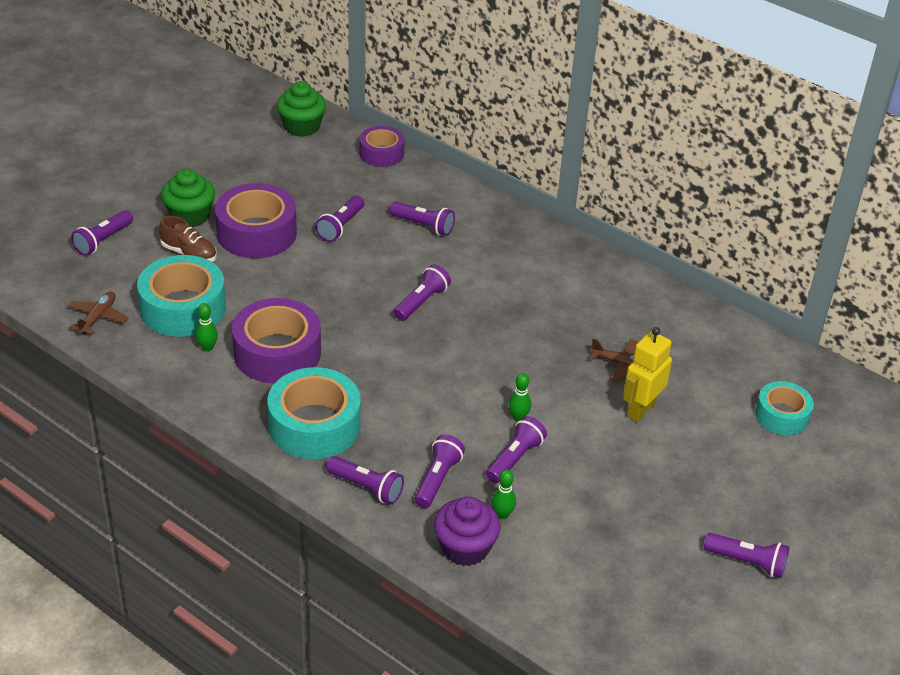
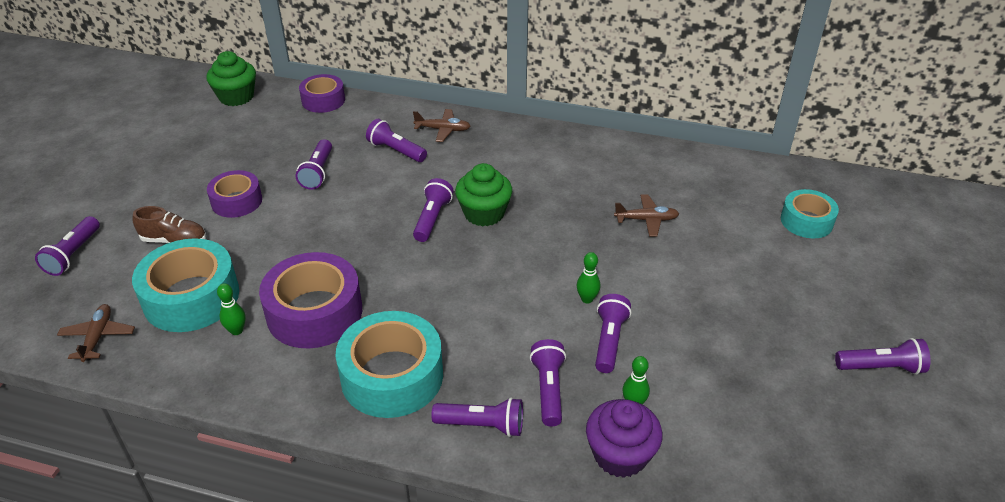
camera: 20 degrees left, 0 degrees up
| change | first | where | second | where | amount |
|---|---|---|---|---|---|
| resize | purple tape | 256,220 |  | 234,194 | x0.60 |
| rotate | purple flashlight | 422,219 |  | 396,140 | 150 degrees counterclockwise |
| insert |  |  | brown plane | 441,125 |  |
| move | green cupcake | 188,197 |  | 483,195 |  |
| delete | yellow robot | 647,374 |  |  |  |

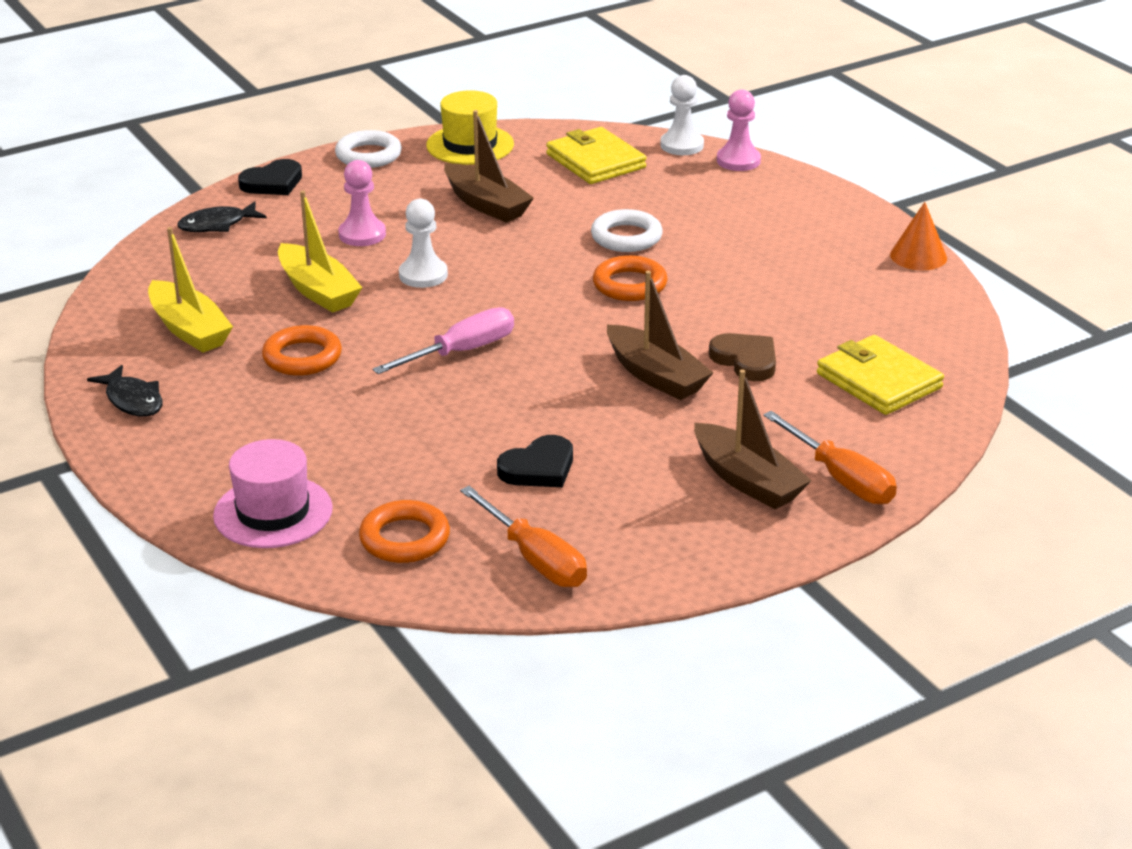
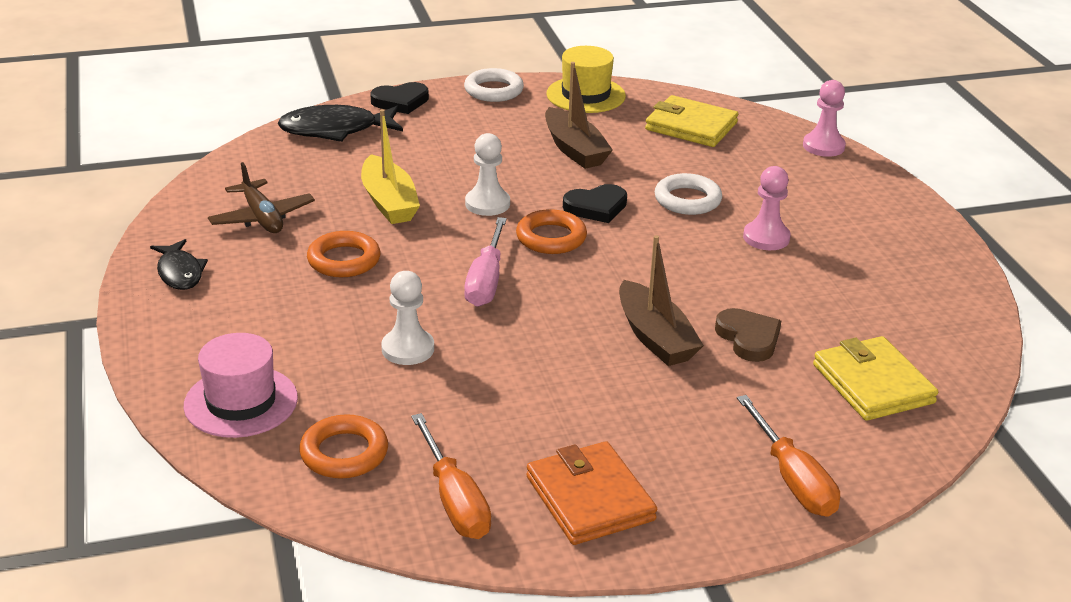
camera: 15 degrees right, 0 degrees up
| change | first | where | second | where | amount |
|---|---|---|---|---|---|
| replace | yellow boat | 190,290 | brown plane | 261,197 |  |
| resize | black fish | 222,216 |  | 340,123 | x1.59 |
| move | white pawn | 682,115 |  | 407,318 |  |
| rotate | pink screwdriver | 443,340 |  | 485,262 | 120 degrees clockwise |
| move | orange ring | 630,278 |  | 551,231 |  |
| insert |  |  | orange wallet | 591,493 |  |
| move | black heart | 535,461 |  | 595,203 |  |
| rotate | yellow wallet | 596,155 |  | 691,121 | 45 degrees counterclockwise |
| move | pink pawn | 362,203 |  | 767,208 |  |
| delete | brown boat | 753,439 |  |  |  |
| delete | orange cone | 918,236 |  |  |  |

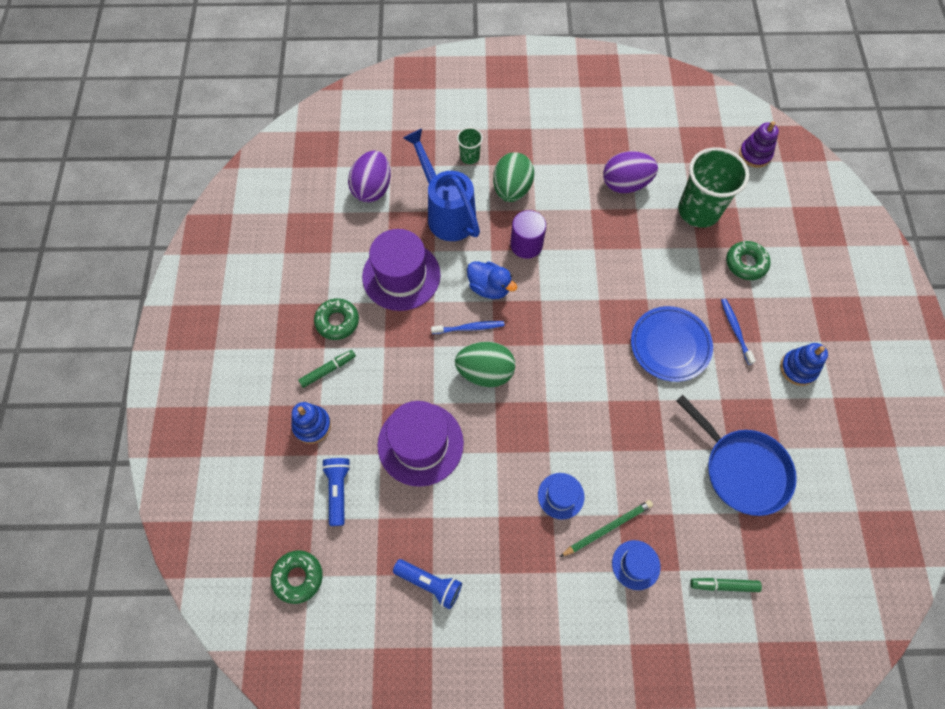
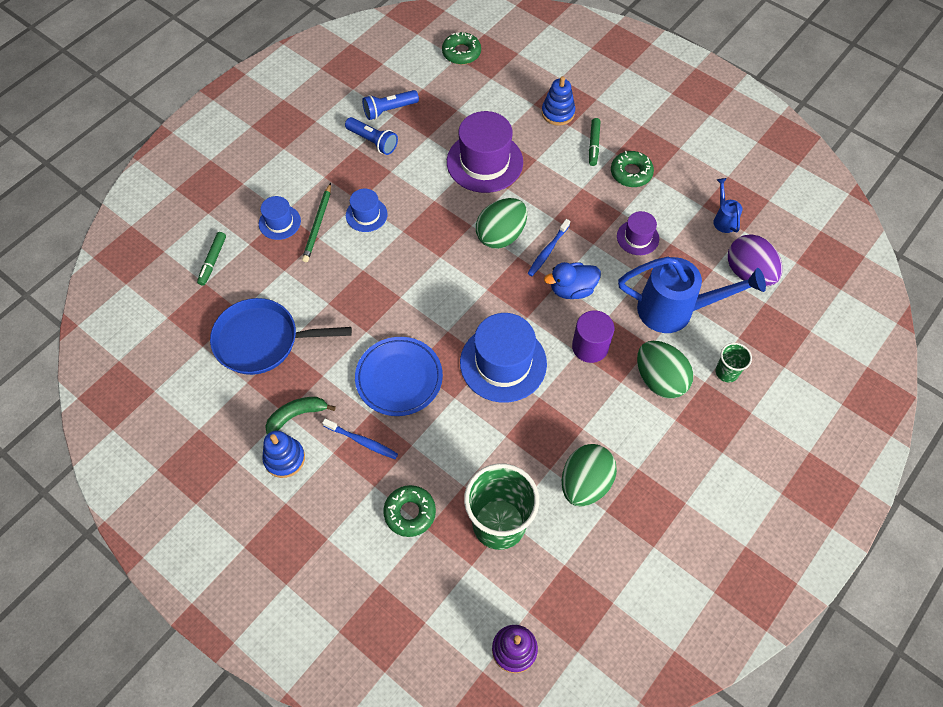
camera: 130 degrees right, 5 degrees down
| change | first | where | second | where | amount |
|---|---|---|---|---|---|
| rotate | green marker | 726,585 |  | 211,259 | 150 degrees clockwise |
| insert |  |  | green banana | 300,415 |  |
| move | blue flashlight | 336,492 |  | 371,136 |  |
| insert |  |  | blue hat | 503,358 |  |
| recolor | purple egg | 630,172 | green egg | 589,475 |  |
| resize | purple hat | 401,270 |  | 638,233 | x0.53 |
| insert |  |  | blue watering can | 727,205 |  |

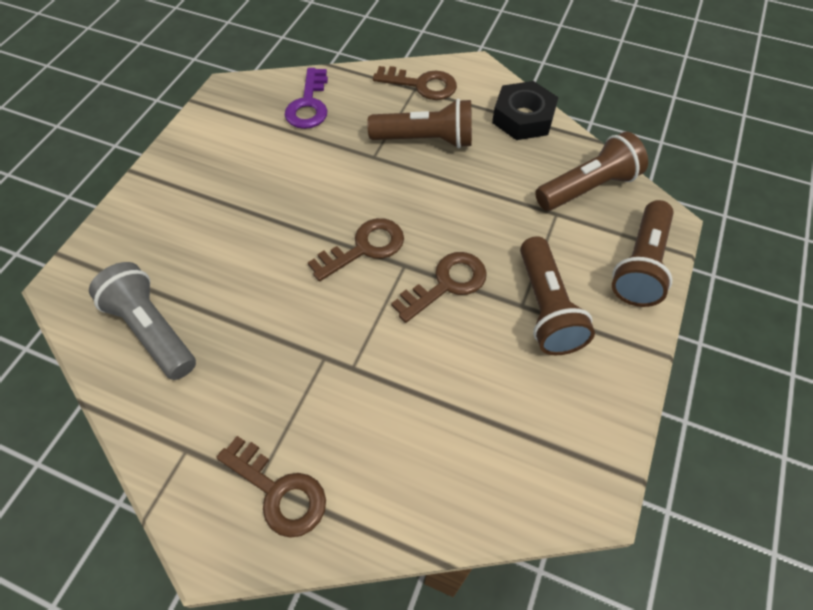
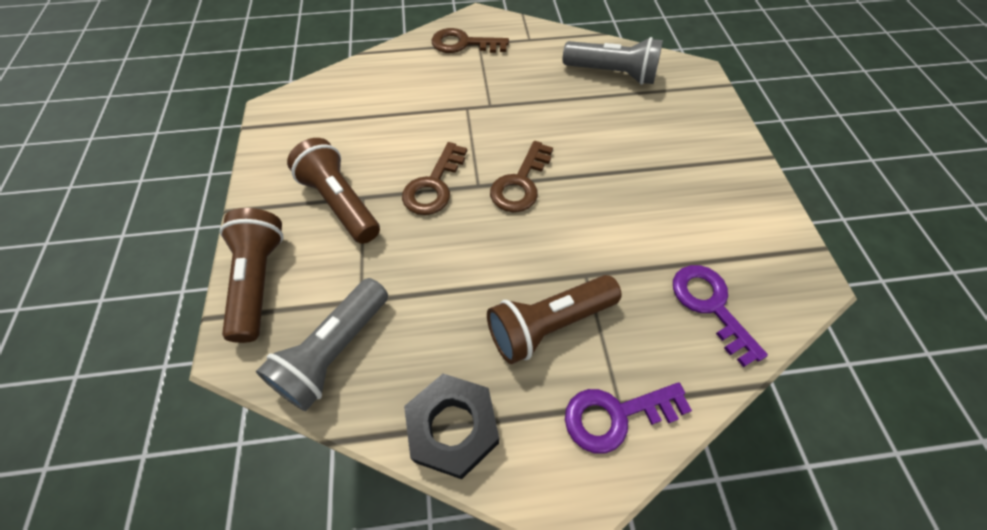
camera: 150 degrees right, 0 degrees up
| change | first | where | second | where | amount |
|---|---|---|---|---|---|
| recolor | brown flashlight | 591,171 | grey flashlight | 322,344 |  |
| recolor | brown key | 415,83 | purple key | 628,418 |  |

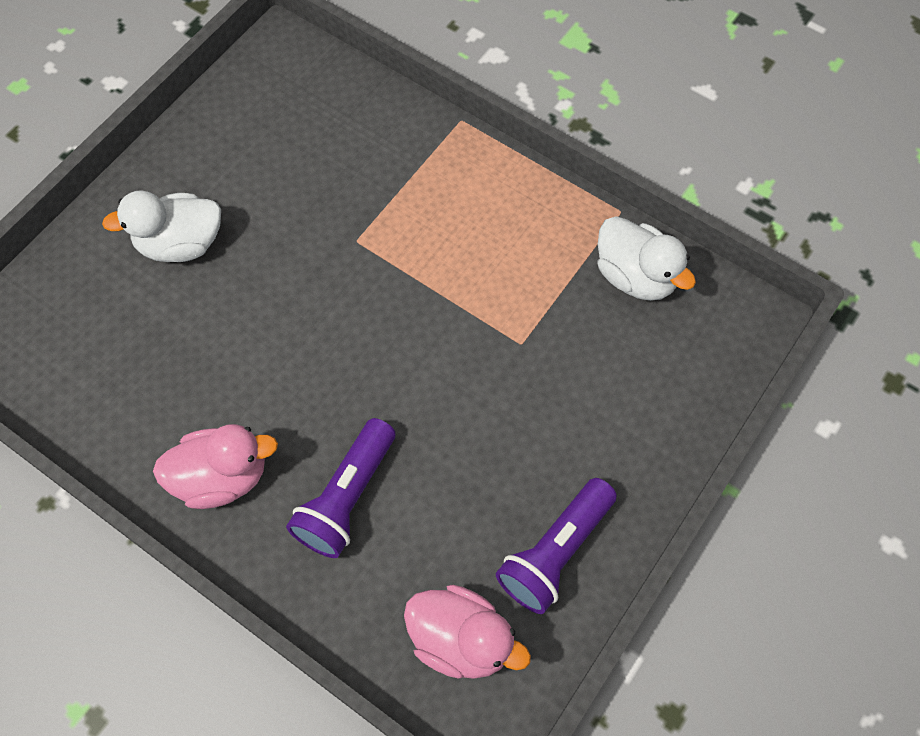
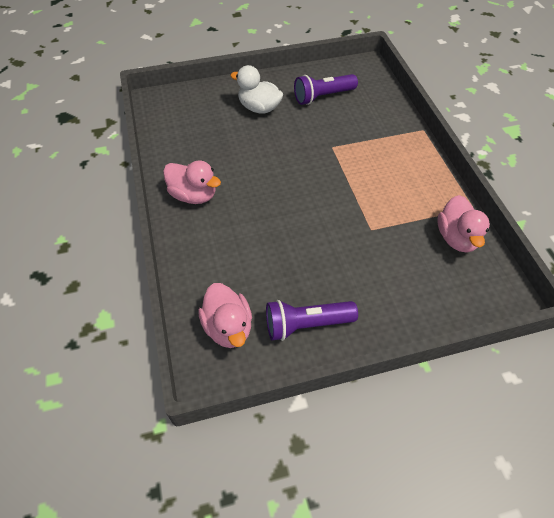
camera: 40 degrees right, 10 degrees down
| change | first | where | second | where | amount |
|---|---|---|---|---|---|
| move | purple flashlight | 340,488 |  | 326,89 |  |
| recolor | white duck | 646,258 | pink duck | 463,224 |  |

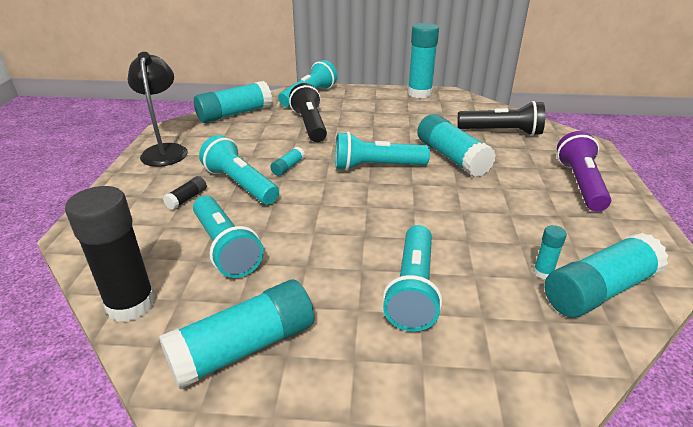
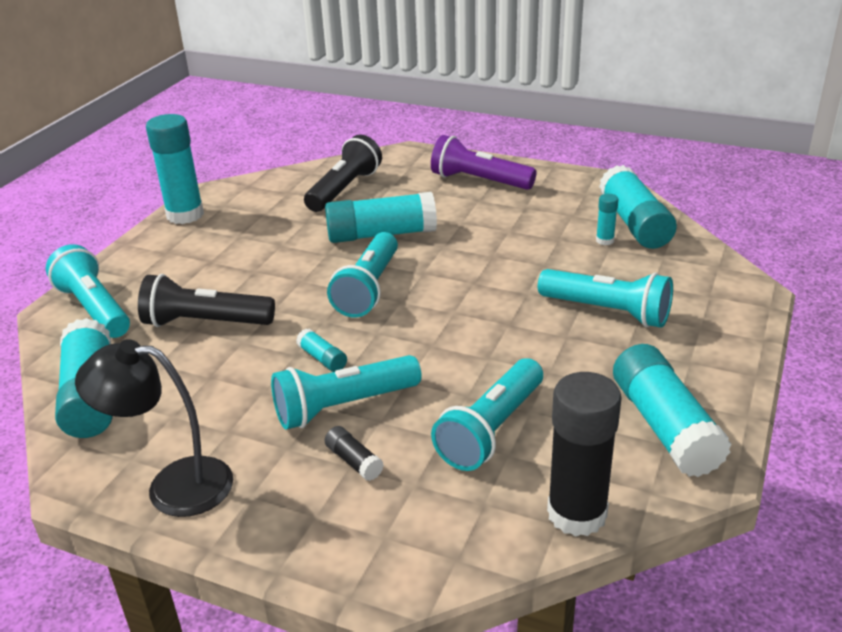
camera: 70 degrees left, 0 degrees up
| change | first | where | second | where | amount |
|---|---|---|---|---|---|
| rotate | turquoise flashlight | 228,237 |  | 487,414 | 135 degrees clockwise |

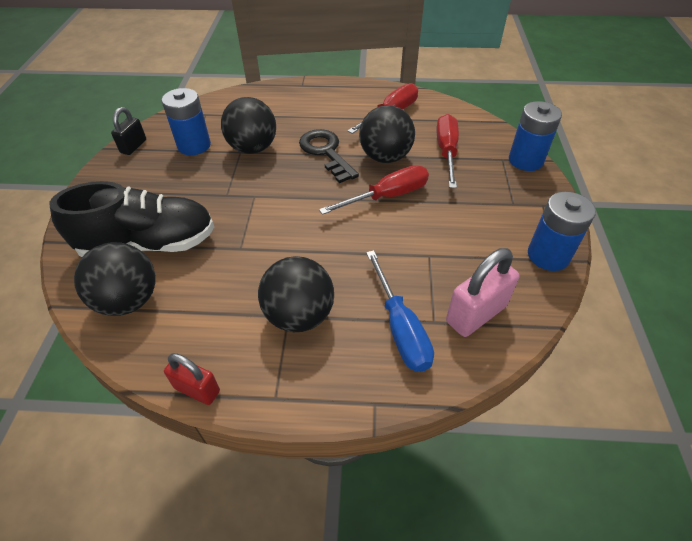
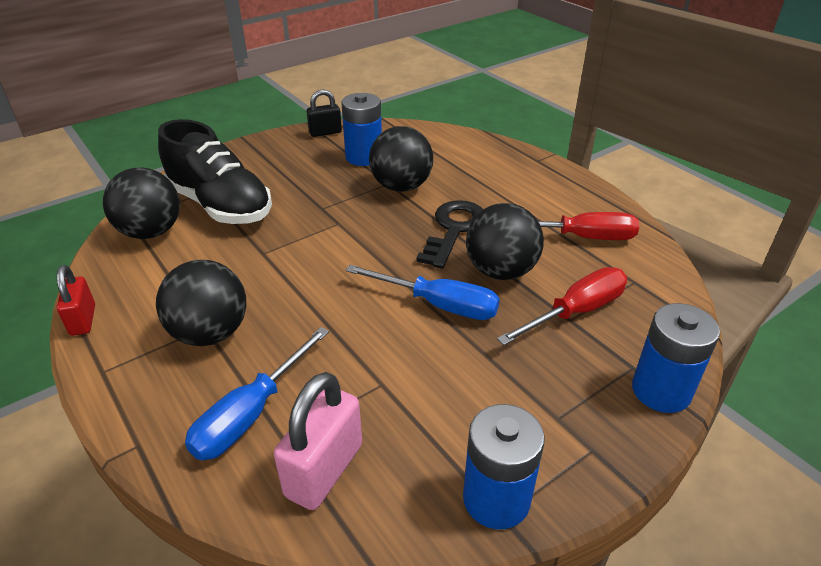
camera: 50 degrees right, 10 degrees down
| change | first | where | second | where | amount |
|---|---|---|---|---|---|
| rotate | pink padlock | 482,292 |  | 318,441 | 75 degrees counterclockwise |
| recolor | red screwdriver | 374,190 | blue screwdriver | 423,292 |  |

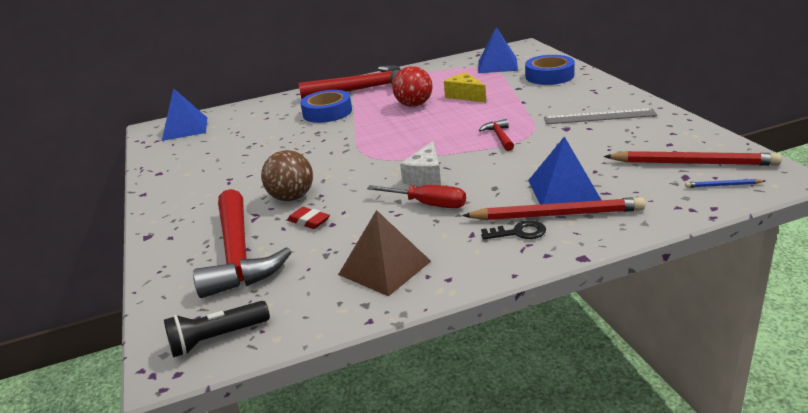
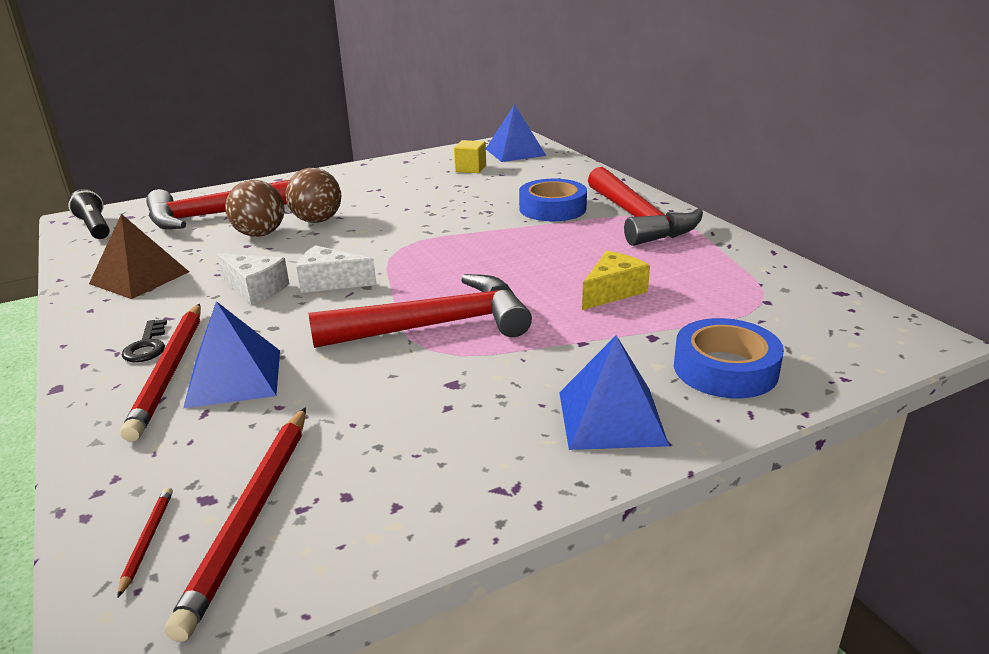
camera: 80 degrees right, 0 degrees up
| change | first | where | second | where | amount |
|---|---|---|---|---|---|
| recolor | blue pencil | 725,183 | red pencil | 145,542 |  |
| replace | red screwdriver | 416,196 | white cheese | 253,279 |  |
| replace | red eraser | 308,218 | brown ball | 254,208 |  |
| resize | red hammer | 496,135 |  | 420,311 | x2.26 |
| insert |  |  | yellow cube | 470,156 |  |
| move | blue pyramid | 498,50 |  | 614,392 |  |
| delete | red ball | 412,86 |  |  |  |
| delete | grey ruler | 600,116 |  |  |  |

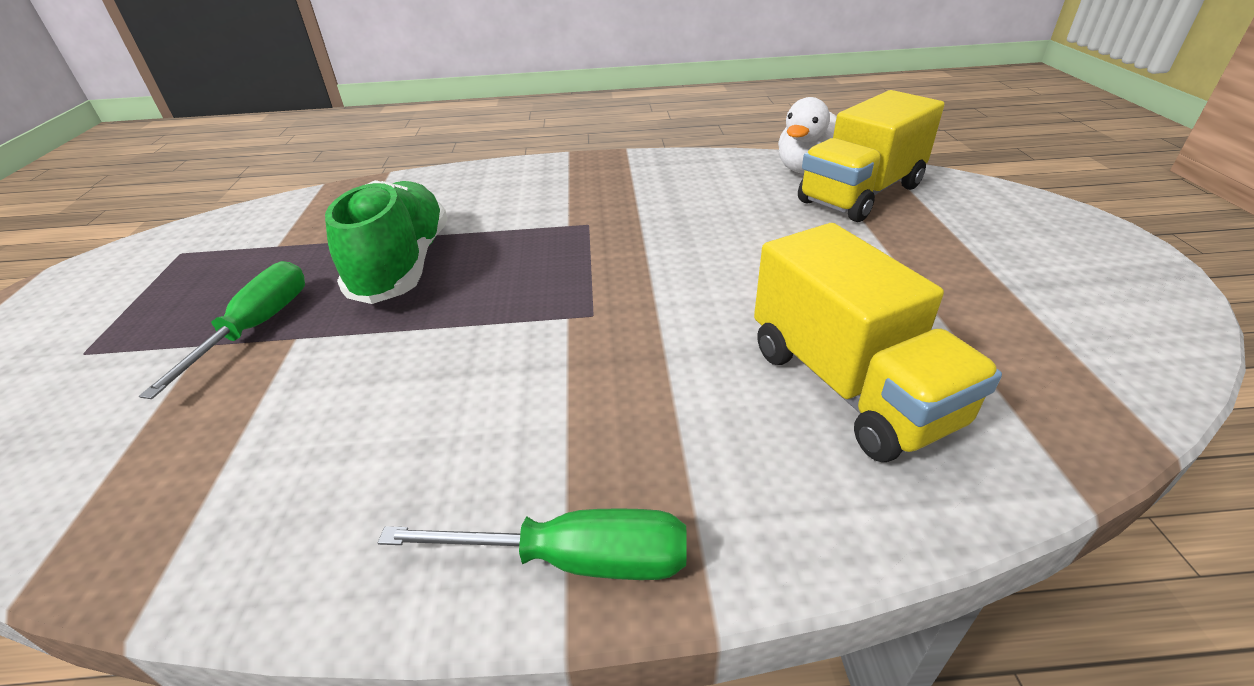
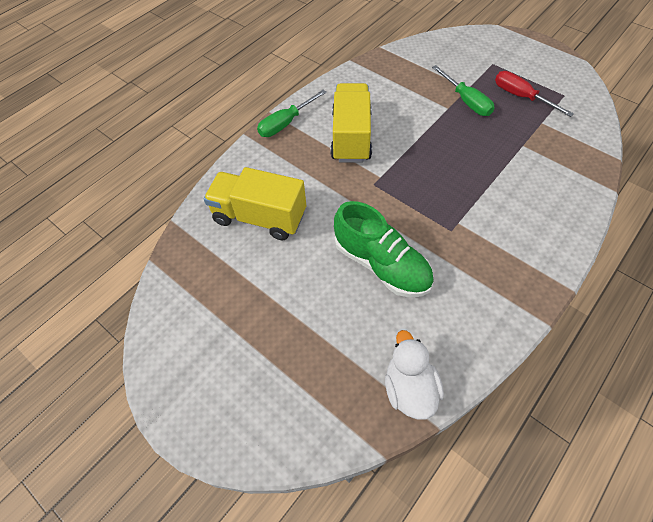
camera: 135 degrees right, 20 degrees up
| change | first | where | second | where | amount |
|---|---|---|---|---|---|
| move | yellow truck | 871,156 |  | 351,123 |  |
| move | green shoe | 386,242 |  | 384,249 |  |
| insert |  |  | red screwdriver | 534,94 |  |

